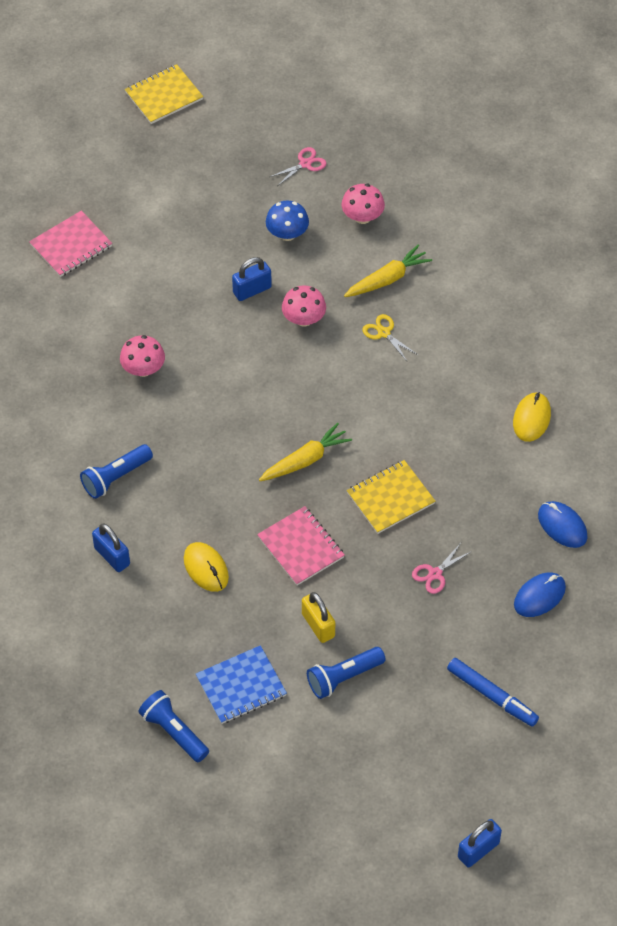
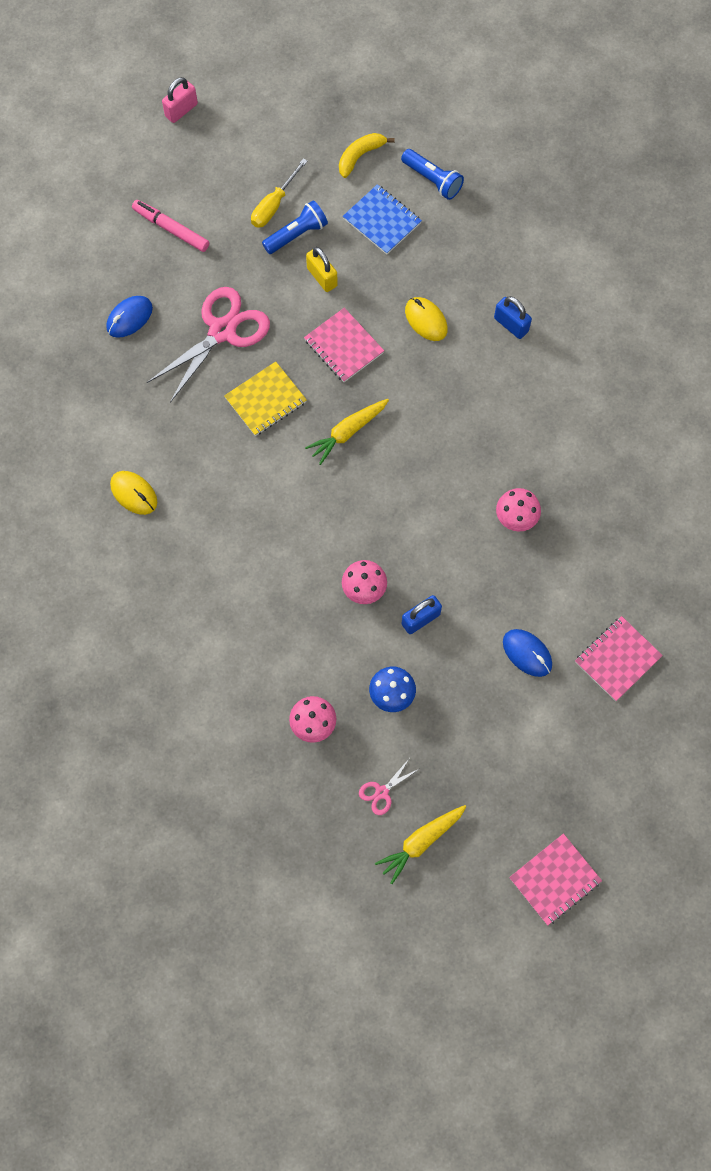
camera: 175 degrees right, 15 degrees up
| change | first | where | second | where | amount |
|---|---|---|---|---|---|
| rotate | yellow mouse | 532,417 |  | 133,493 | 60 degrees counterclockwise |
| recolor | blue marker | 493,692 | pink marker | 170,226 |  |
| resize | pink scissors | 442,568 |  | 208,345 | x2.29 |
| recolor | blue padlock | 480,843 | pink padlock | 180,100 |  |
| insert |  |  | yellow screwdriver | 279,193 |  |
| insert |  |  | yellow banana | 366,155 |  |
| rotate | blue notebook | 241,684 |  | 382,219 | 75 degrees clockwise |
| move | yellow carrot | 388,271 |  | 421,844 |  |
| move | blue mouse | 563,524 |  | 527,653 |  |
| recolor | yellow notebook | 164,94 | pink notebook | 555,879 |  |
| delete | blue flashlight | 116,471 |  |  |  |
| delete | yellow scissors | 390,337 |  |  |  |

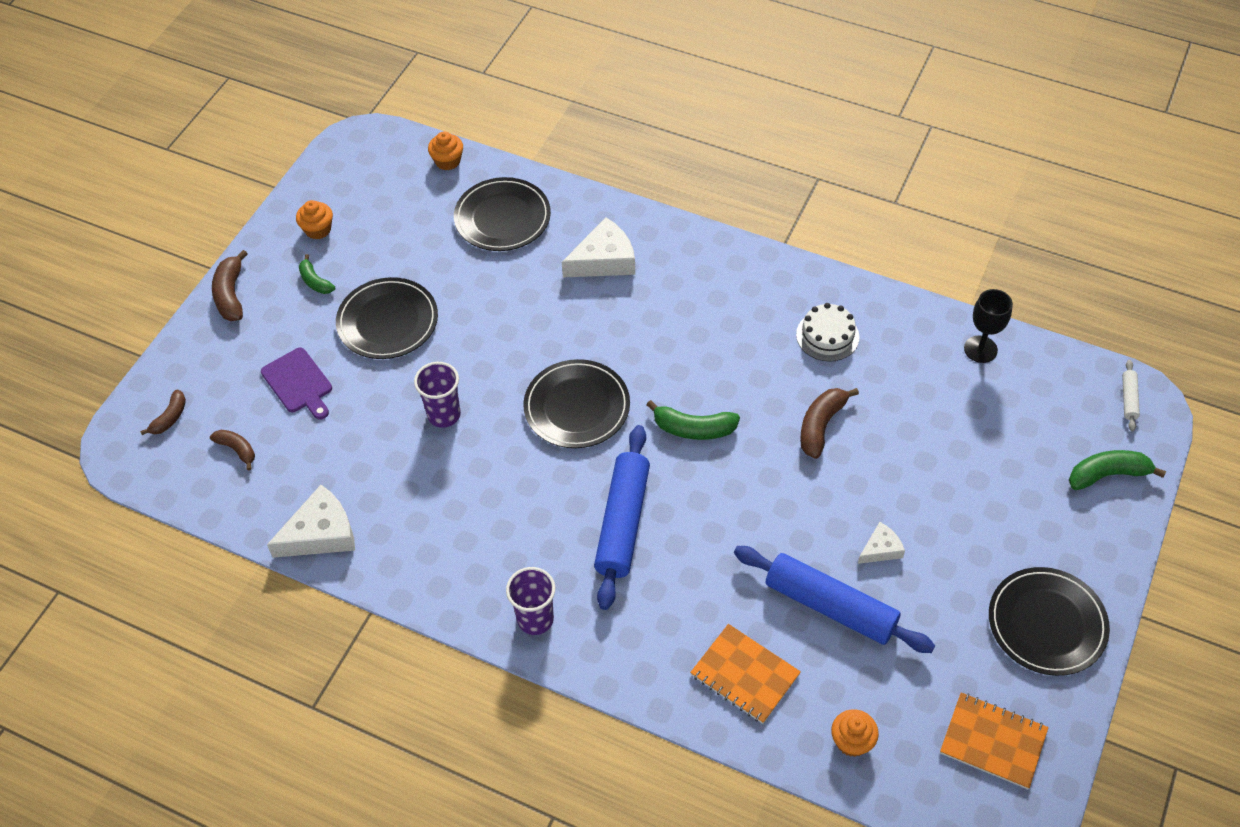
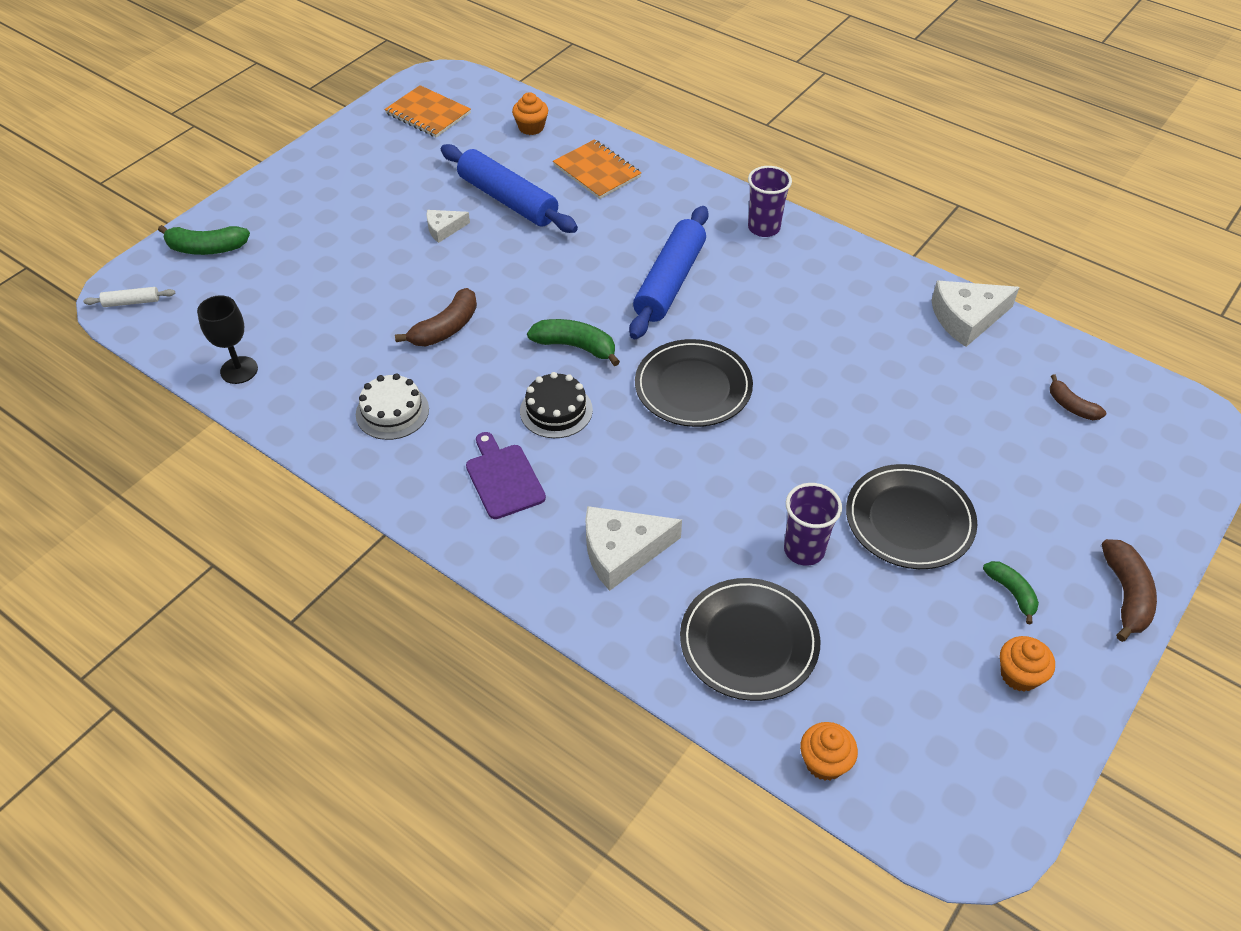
camera: 170 degrees left, 5 degrees down
| change | first | where | second | where | amount |
|---|---|---|---|---|---|
| rotate | white rolling pin | 1131,395 |  | 129,297 | 60 degrees clockwise |
| move | purple cutting board | 296,384 |  | 506,475 |  |
| insert |  |  | black cake | 556,405 |  |
| move | purple cup | 437,395 |  | 813,524 |  |
| delete | brown banana | 163,412 |  |  |  |
| delete | black plate | 1049,621 |  |  |  |

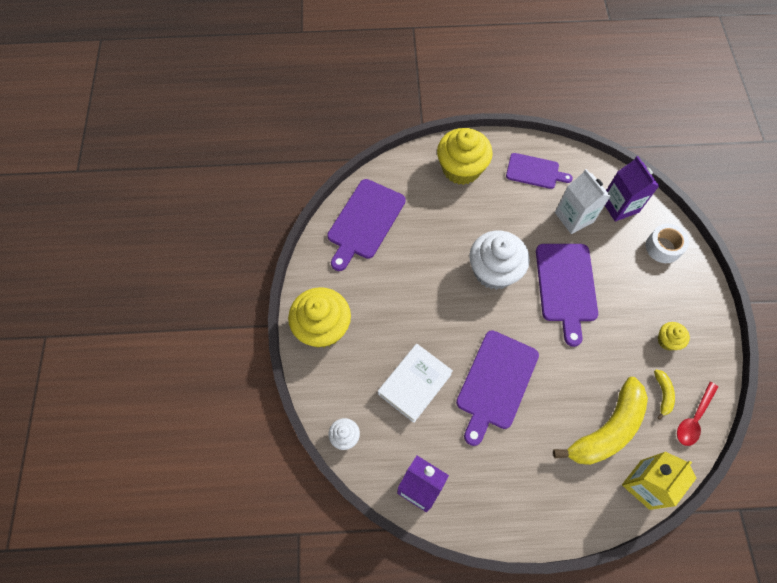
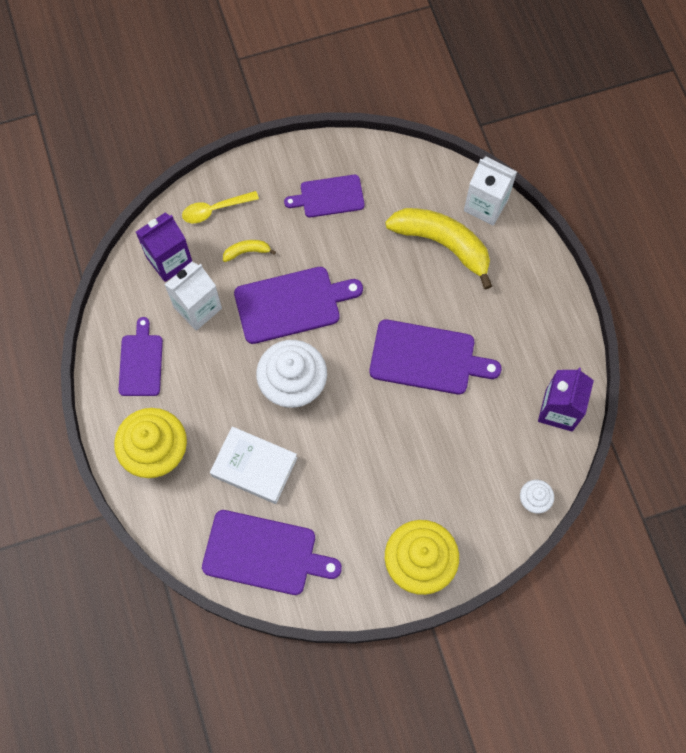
camera: 105 degrees left, 5 degrees up
| change | first | where | second | where | amount |
|---|---|---|---|---|---|
| replace | white tape | 667,243 | yellow spoon | 220,207 |  |
| move | white book | 415,383 |  | 253,465 |  |
| move | yellow banana | 664,395 |  | 249,251 |  |
| replace | yellow cupcake | 673,336 | purple cutting board | 324,196 |  |
| recolor | yellow carton | 659,481 | white carton | 490,191 |  |
| delete | red spoon | 697,414 |  |  |  |

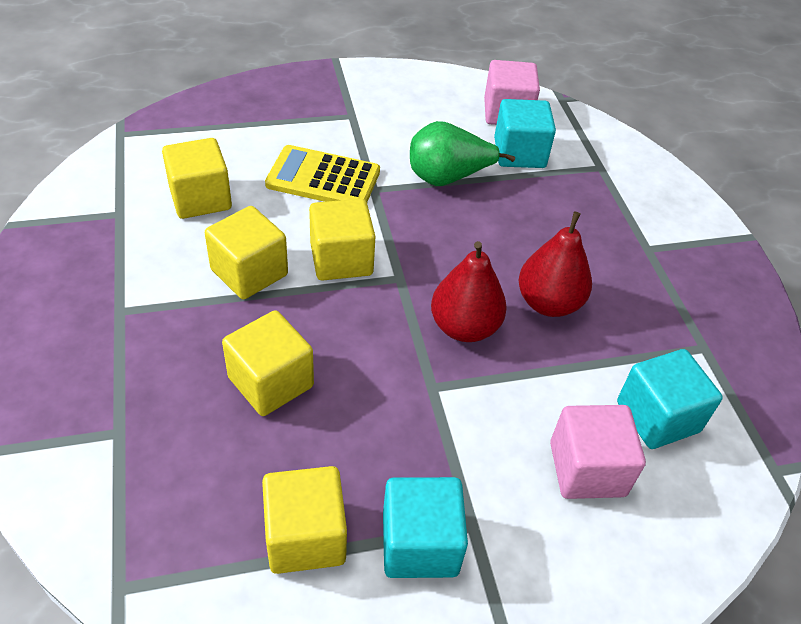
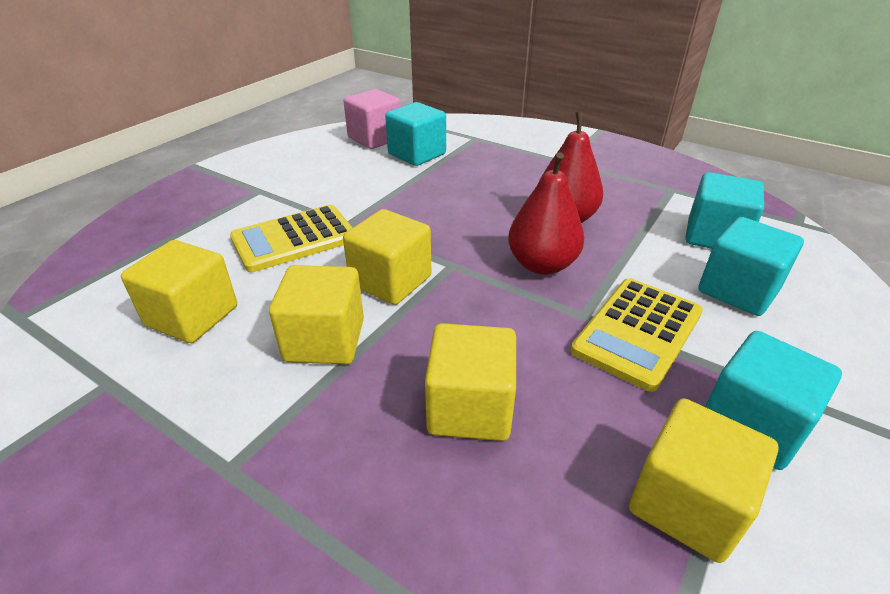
camera: 40 degrees left, 10 degrees down
| change | first | where | second | where | amount |
|---|---|---|---|---|---|
| insert |  |  | yellow calculator | 637,335 |  |
| recolor | pink cube | 598,452 | turquoise cube | 751,266 |  |
| delete | green pear | 462,153 |  |  |  |

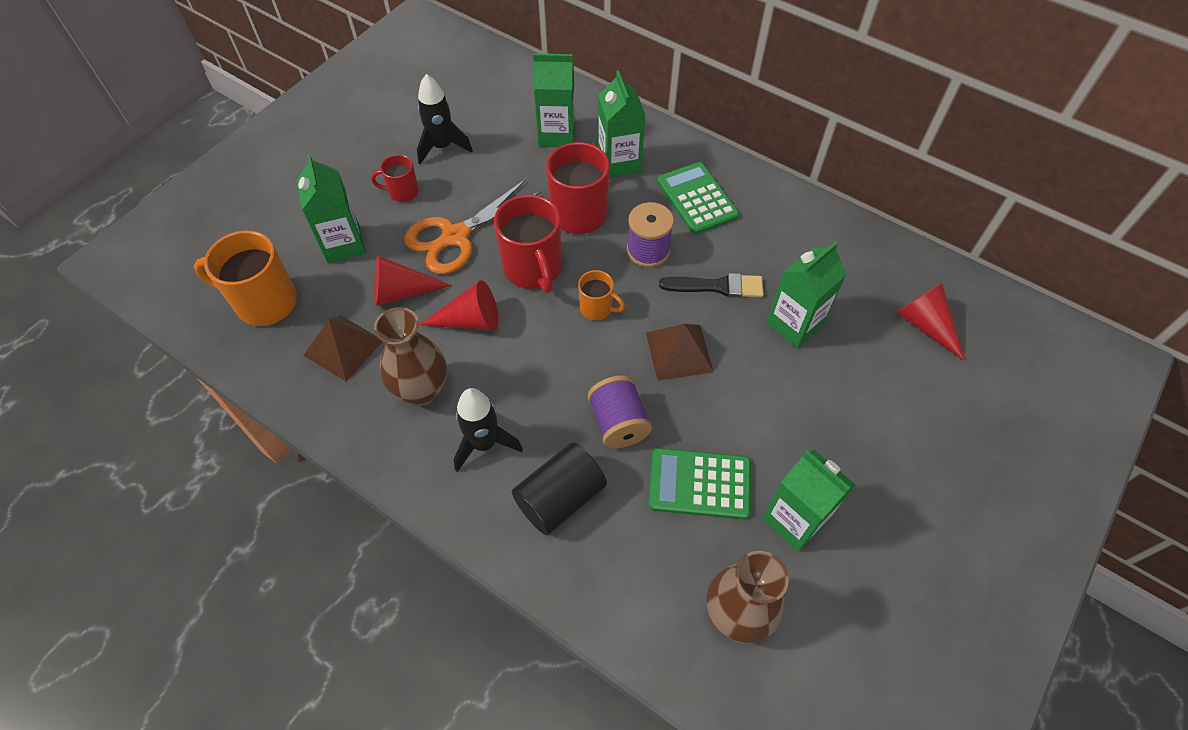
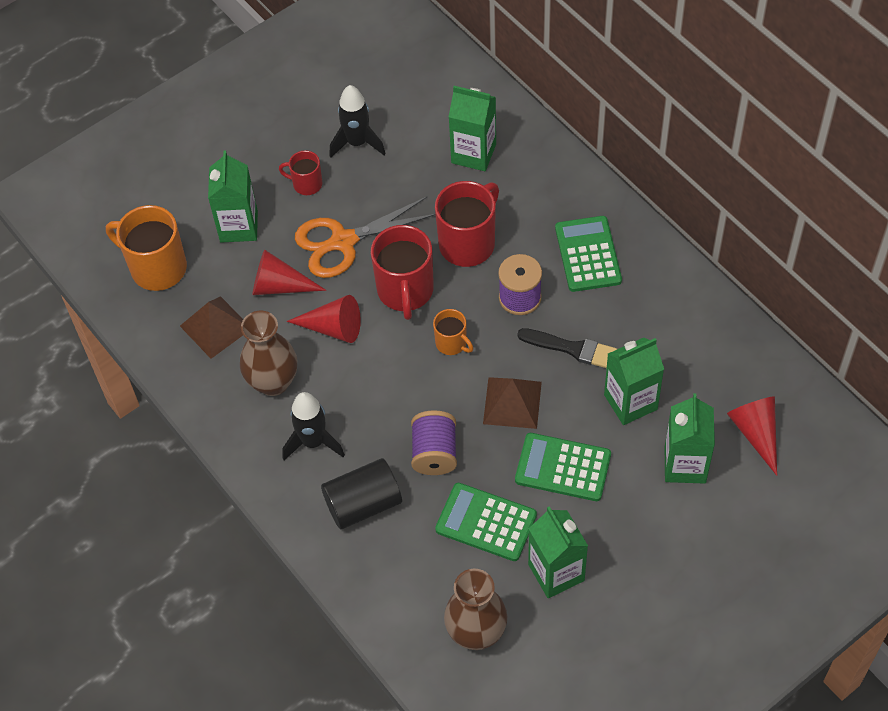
camera: 20 degrees right, 0 degrees up
| change | first | where | second | where | amount |
|---|---|---|---|---|---|
| insert |  |  | green calculator | 563,467 |  |
| move | green carton | 621,124 |  | 690,438 |  |

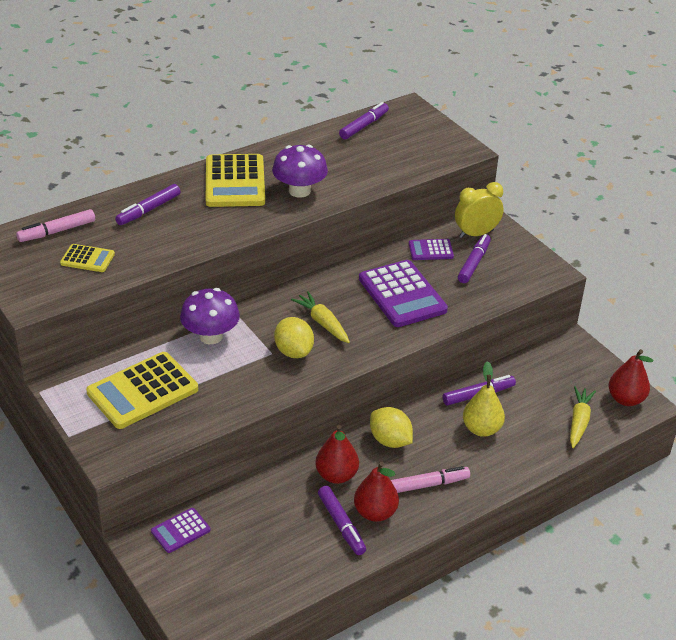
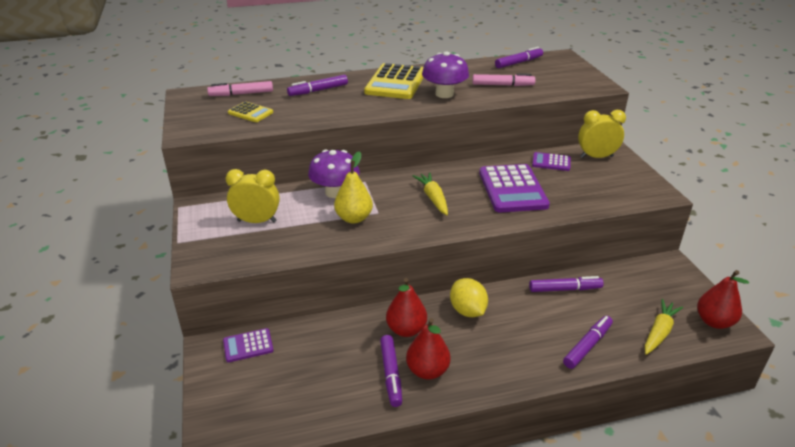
camera: 20 degrees right, 5 degrees down
| change | first | where | second | where | amount |
|---|---|---|---|---|---|
| replace | yellow calculator | 142,390 | yellow clock | 253,196 |  |
| move | yellow pear | 484,399 |  | 353,188 |  |
| move | pink marker | 430,479 |  | 503,79 |  |
| move | purple marker | 474,258 |  | 588,342 |  |
| delete | yellow lemon | 294,337 |  |  |  |

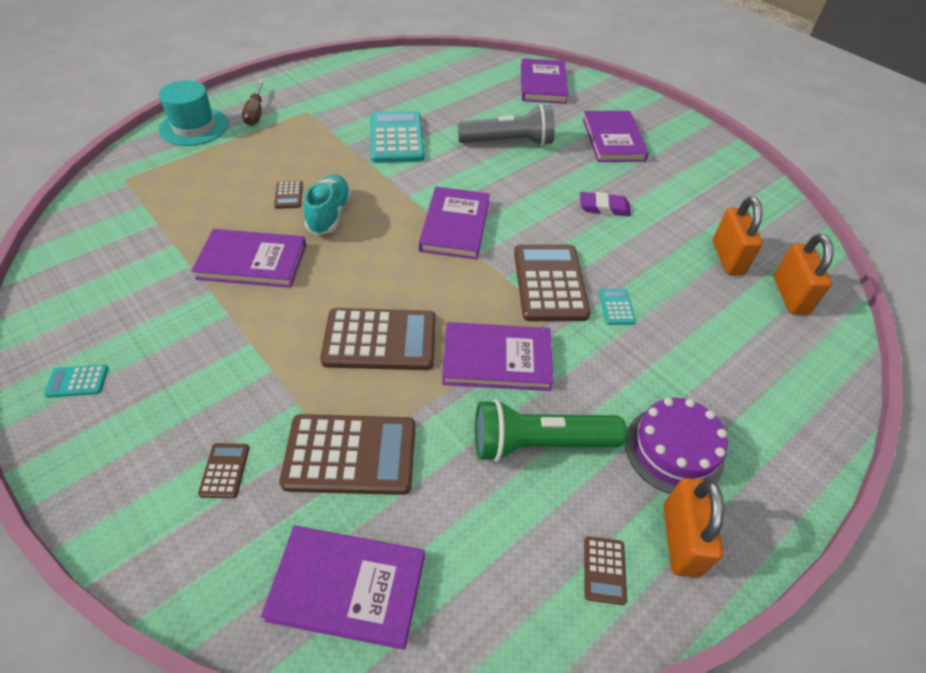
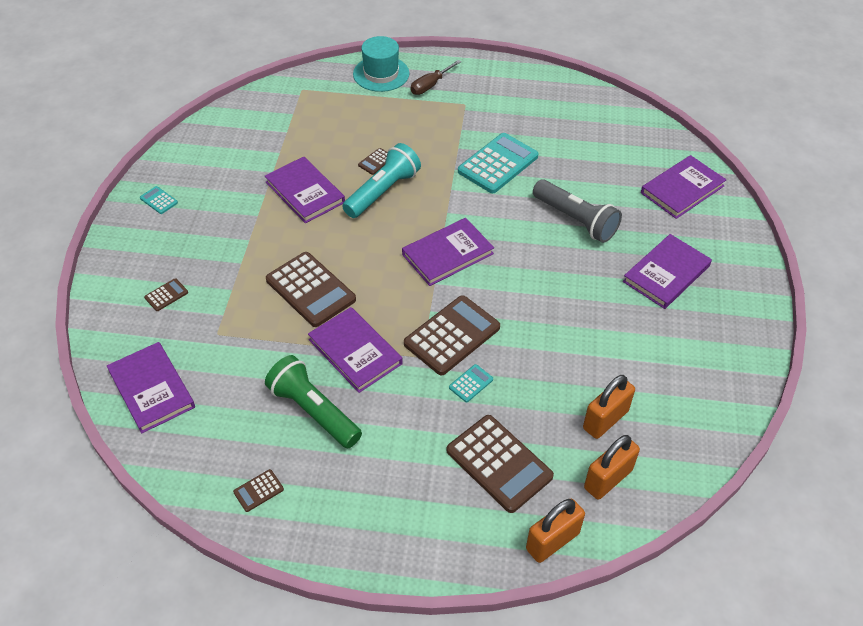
camera: 50 degrees right, 0 degrees up
| change | first | where | second | where | amount |
|---|---|---|---|---|---|
| replace | turquoise shoe | 328,204 | turquoise flashlight | 381,180 |  |
| move | brown calculator | 347,454 |  | 500,464 |  |
| move | orange padlock | 694,528 |  | 555,531 |  |
| delete | purple eraser | 605,204 |  |  |  |
| delete | purple cake | 676,446 |  |  |  |

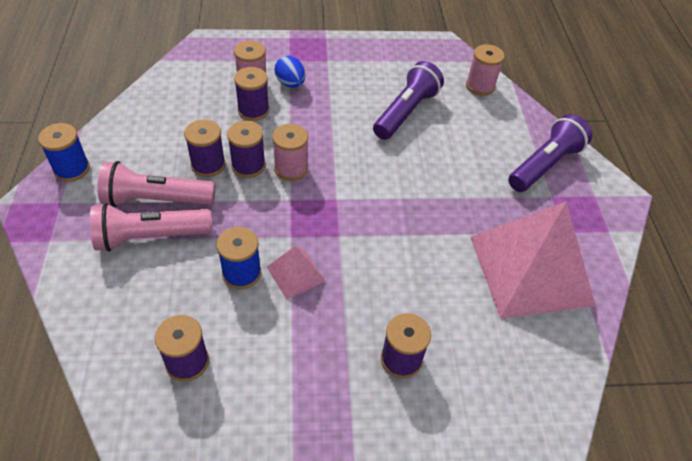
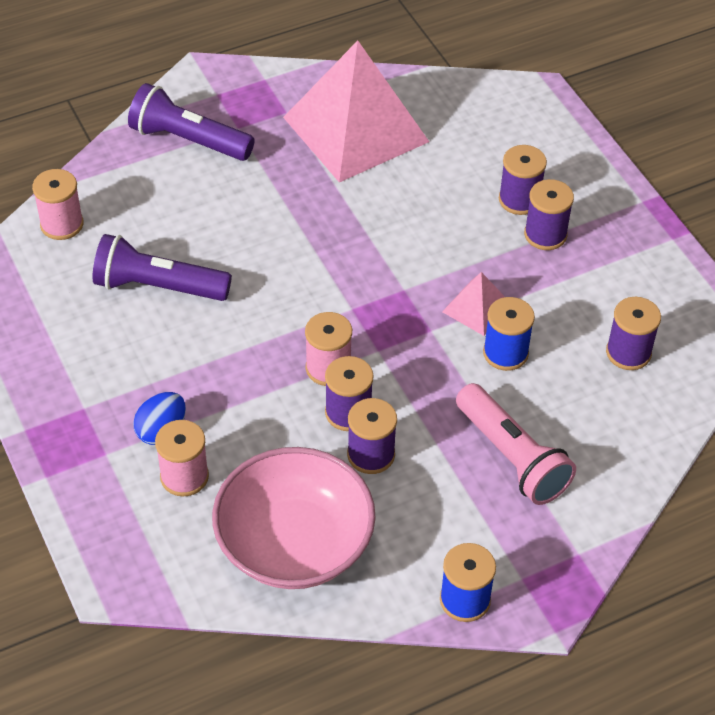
camera: 110 degrees left, 0 degrees up
| change | first | where | second | where | amount |
|---|---|---|---|---|---|
| insert |  |  | pink bowl | 294,518 |  |
| move | purple spool | 251,94 |  | 549,214 |  |
| delete | pink flashlight | 156,184 |  |  |  |

